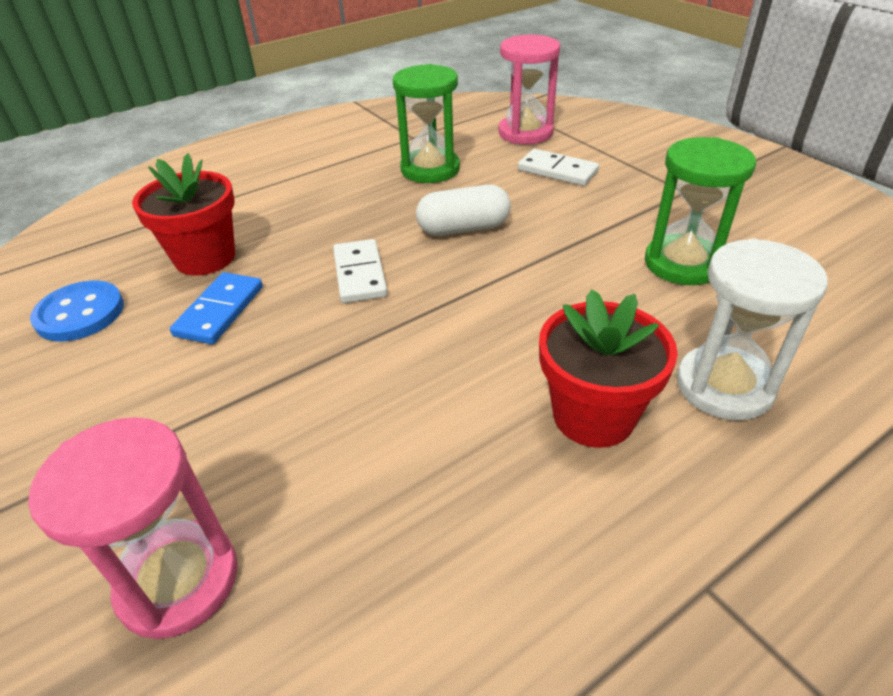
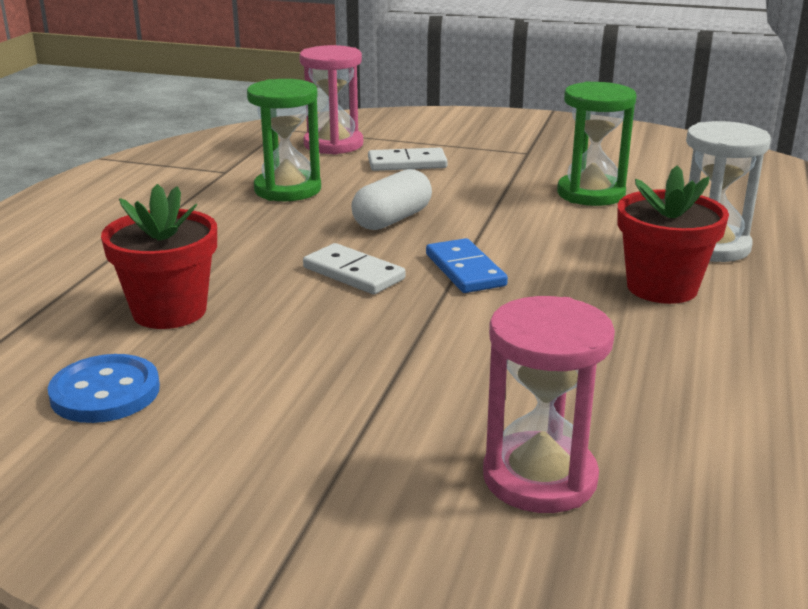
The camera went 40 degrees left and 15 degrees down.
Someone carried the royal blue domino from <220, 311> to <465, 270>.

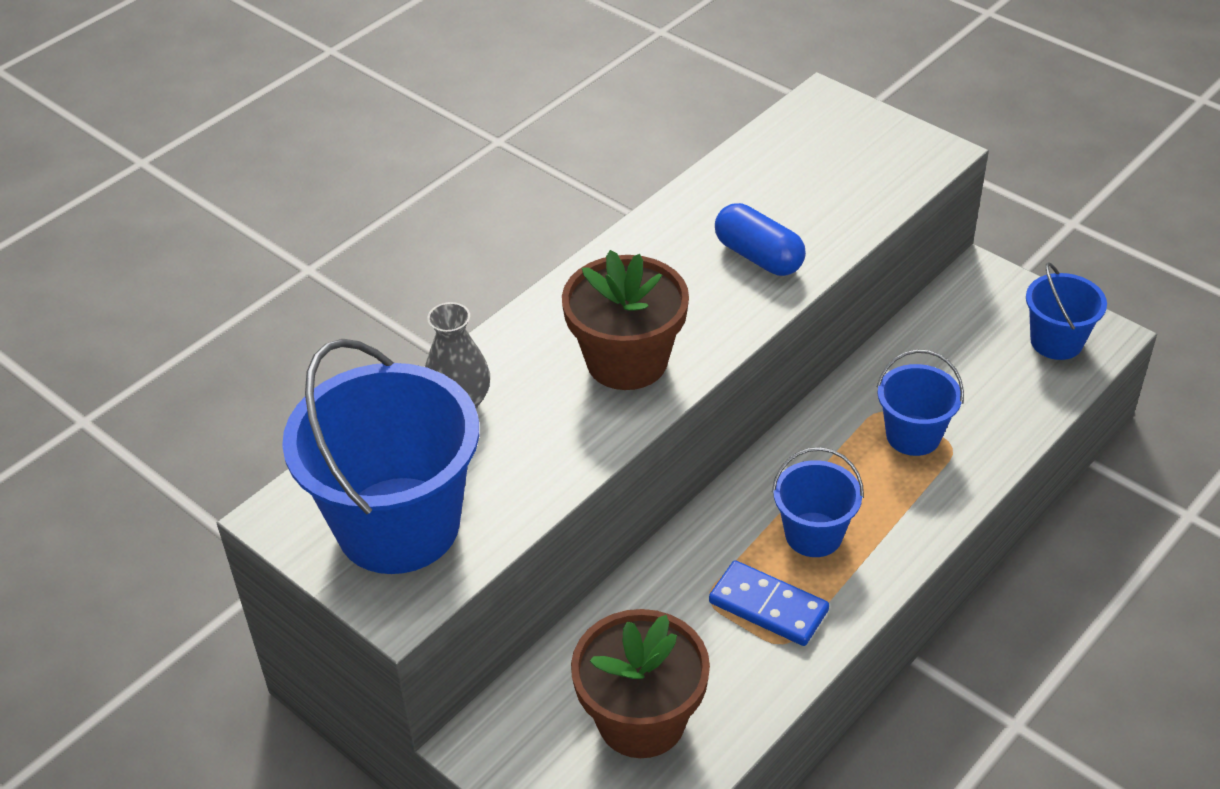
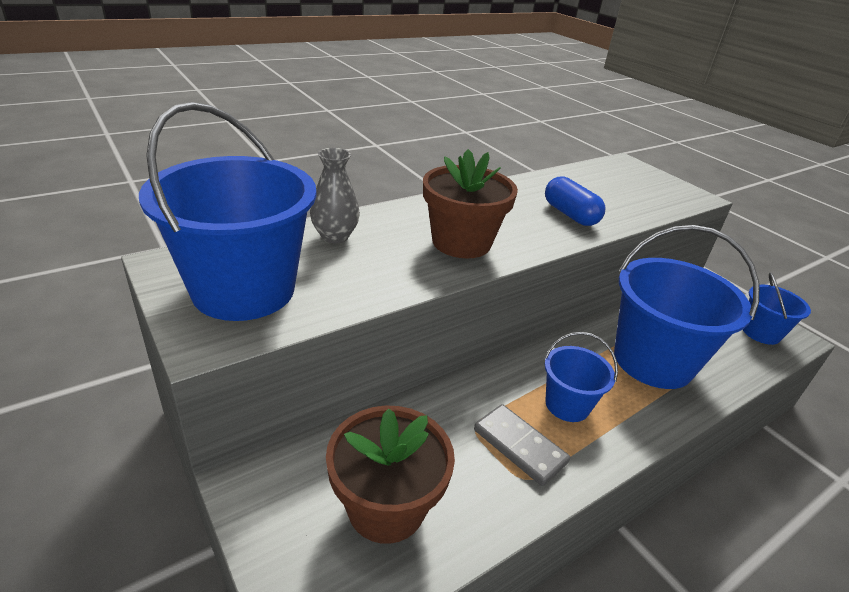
The camera went 10 degrees right and 10 degrees down.
Someone scaled the royal blue pail at <913, 435> by 1.95.
Someone repainted the royal blue domino at <768, 607>, which became the grey domino at <519, 446>.

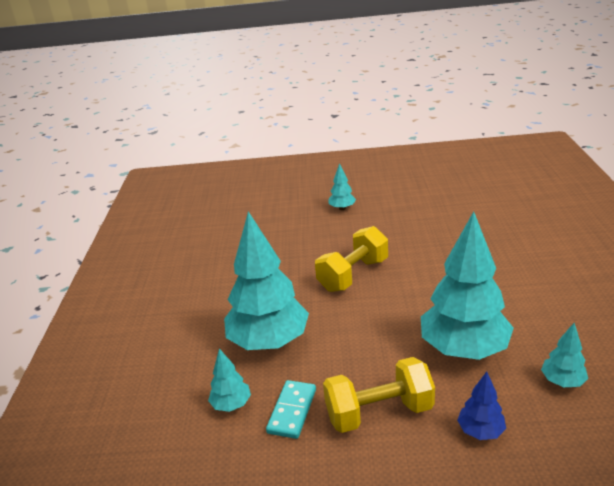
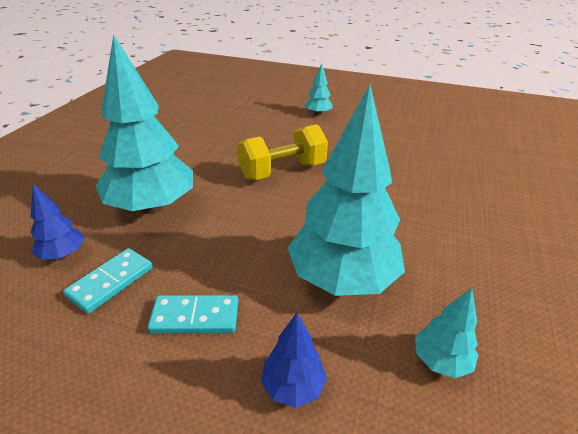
The camera went 15 degrees right and 5 degrees up.
Someone repainted the aqua tree at <231, 404>, which became the royal blue tree at <63, 254>.
Someone swapped the yellow free weight at <379, 412> for the aqua domino at <195, 317>.

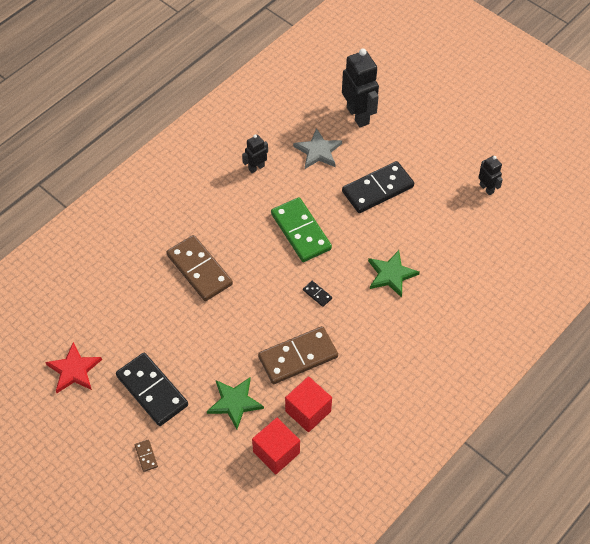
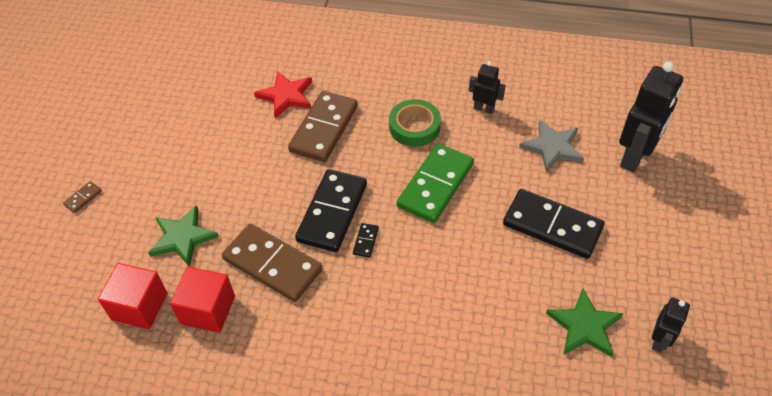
The camera went 60 degrees right and 5 degrees down.
Someone carried the leaf-green five-pointed star from <391, 274> to <584, 326>.
Someone carried the red five-pointed star from <74, 370> to <286, 96>.
Someone carried the jet-black domino from <152, 391> to <332, 212>.
Someone put down the leaf-green sticky tape at <414, 127>.

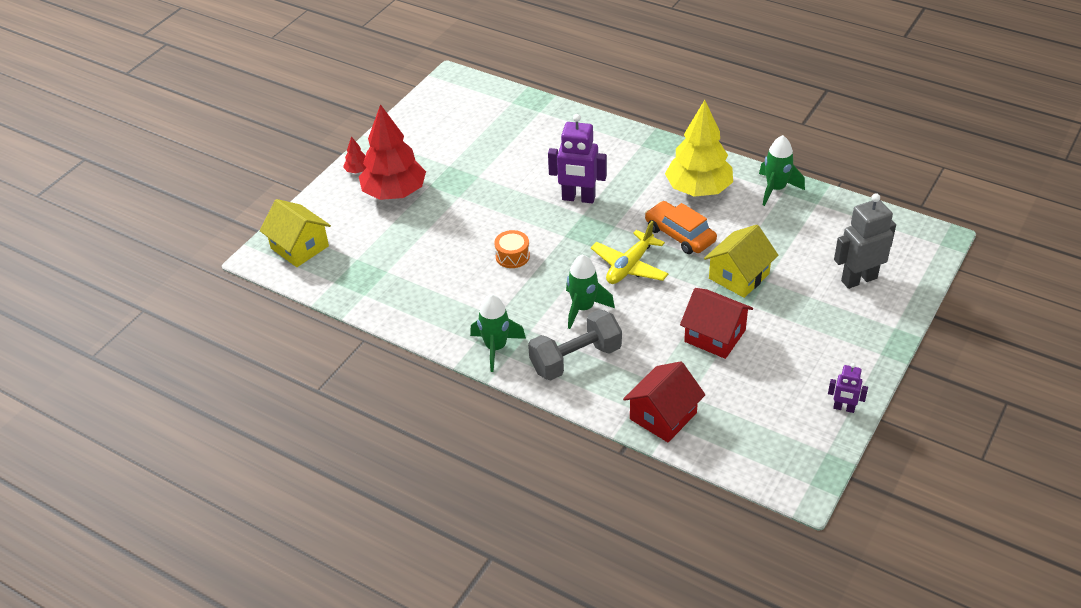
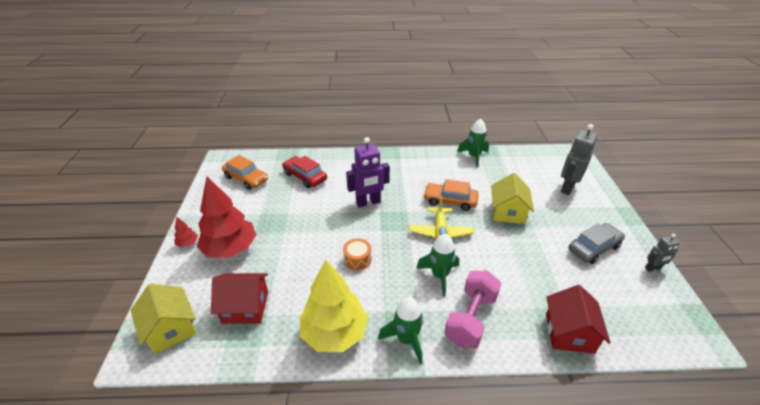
The camera went 35 degrees left and 5 degrees down.
Someone carried the yellow tree from <698, 189> to <334, 333>.
Someone rotated the yellow toy house at <299, 247> by 45 degrees clockwise.
Someone carried the red toy house from <715, 336> to <245, 307>.
Someone repainted the grey free weight at <575, 359>, which became the rose-pink free weight at <470, 318>.
Someone repainted the violet robot figure at <844, 408>, which became the grey robot figure at <652, 268>.
Someone put down the orange-coloured toy car at <246, 178>.
Someone put down the red toy car at <305, 176>.
Someone put down the grey toy car at <594, 248>.

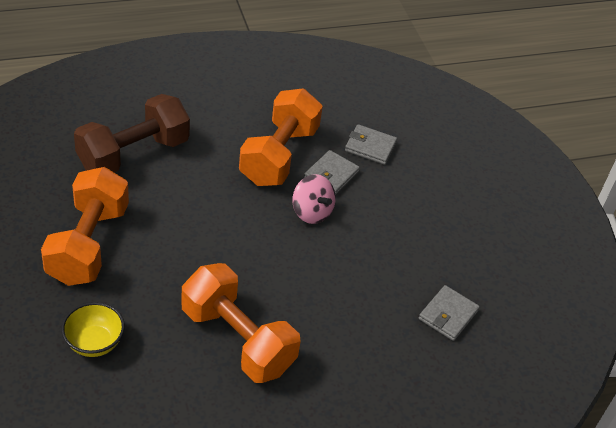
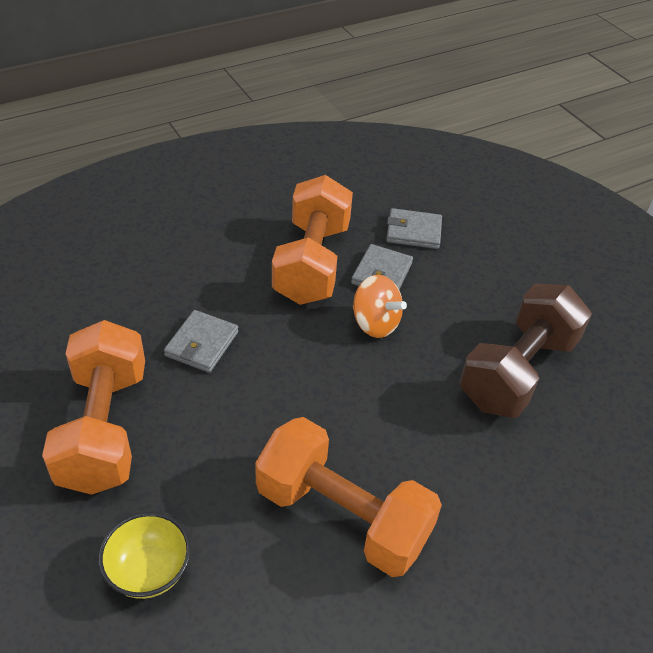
The camera went 10 degrees left and 0 degrees up.
Someone carried the brown free weight from <133, 154> to <518, 371>.
Someone repainted the rose-pink spinning top at <311, 212>, which became the orange-coloured spinning top at <375, 323>.
Someone carried the grey card wallet from <448, 315> to <202, 344>.

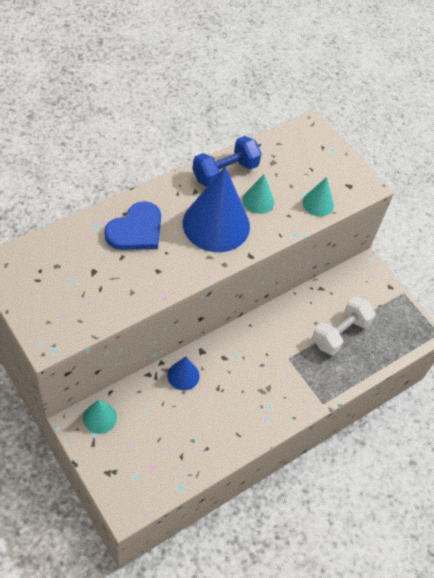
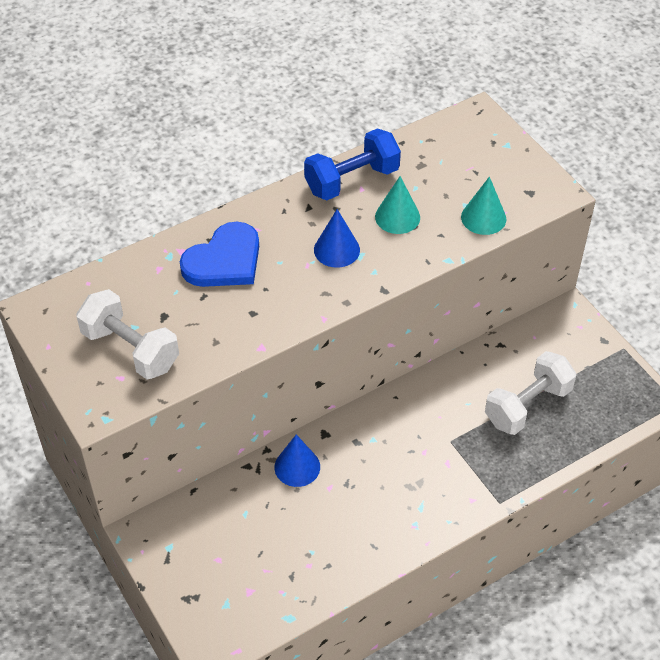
The camera went 10 degrees right and 5 degrees down.
Someone scaled the royal blue cone at <216, 224> by 0.49.
Someone took away the aqua cone at <100, 418>.
Someone put down the snow-white free weight at <130, 349>.

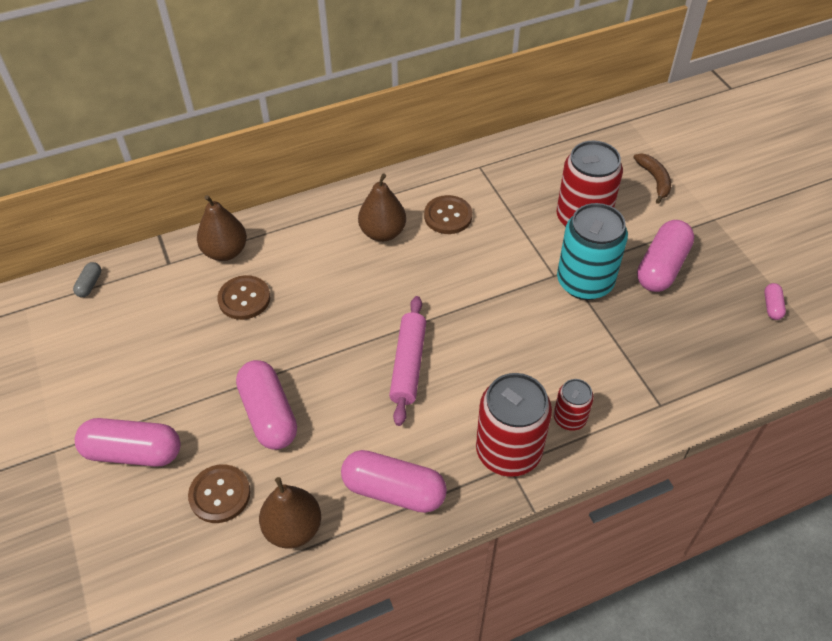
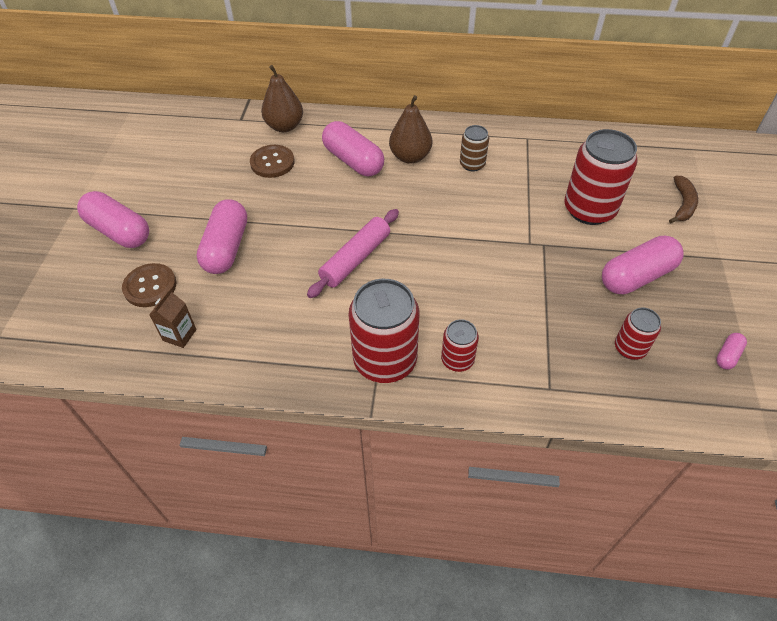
The camera went 30 degrees right and 0 degrees up.
Someone swapped the brown sewing button at <448, 216> for the brown can at <472, 164>.
Someone took away the aqua can at <584, 282>.
Someone took away the grey pill shape at <90, 284>.
Someone carried the rose-pink pill shape from <394, 491> to <353, 161>.
Someone swapped the brown pear fruit at <293, 528> for the brown juice carton at <179, 335>.
Someone put down the red can at <630, 348>.

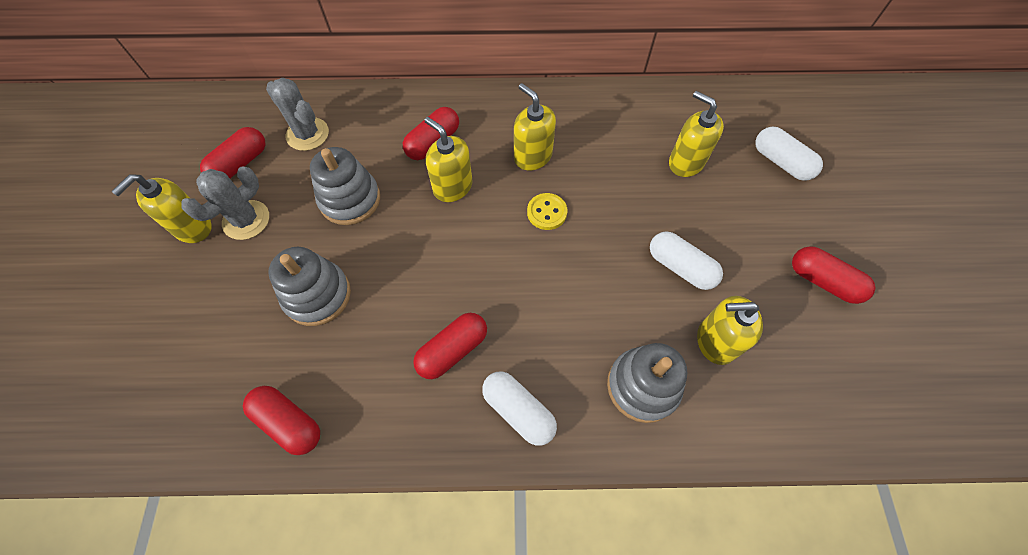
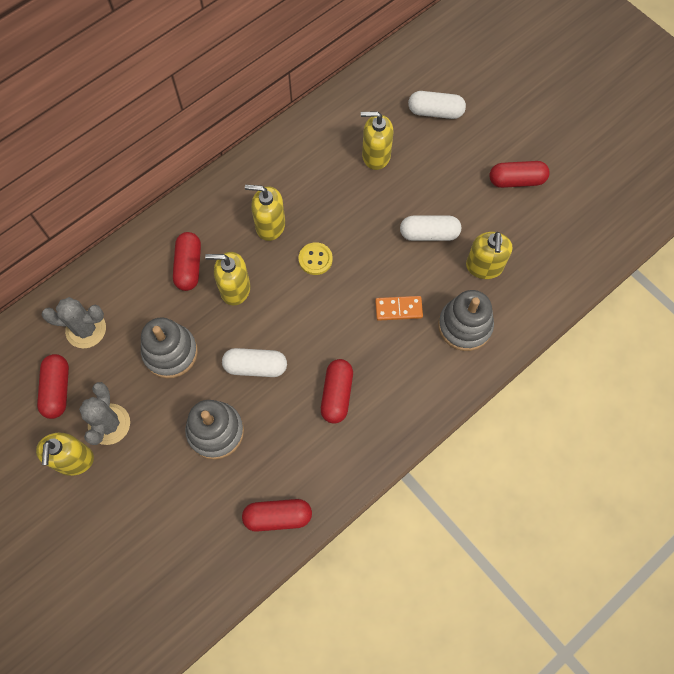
The camera went 40 degrees left and 5 degrees up.
Someone rotated the yellow soap dispenser at <715, 341> by 45 degrees counterclockwise.
Someone carried the snow-white pill shape from <518, 411> to <255, 366>.
Someone put down the orange-coloured domino at <398, 309>.

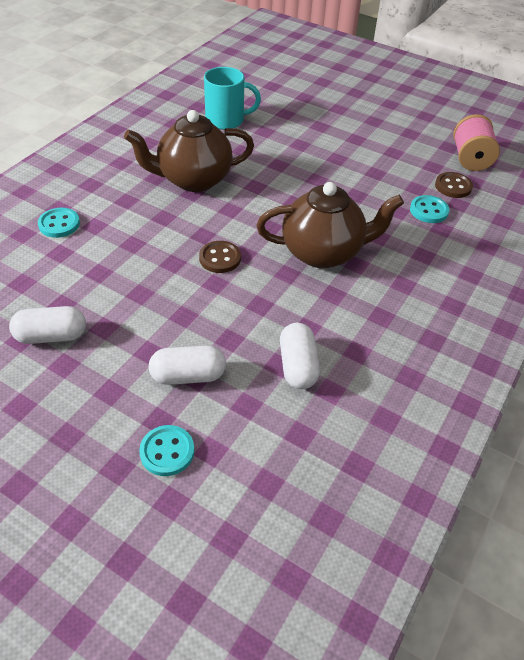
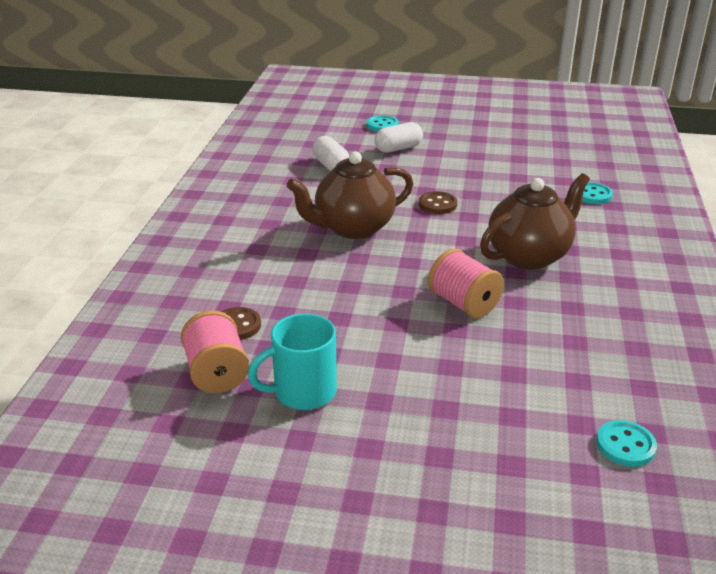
The camera went 160 degrees right and 15 degrees down.
Someone carried the aqua coffee mug from <226, 120> to <303, 392>.
Someone carried the aqua sewing button from <428, 211> to <625, 445>.
Someone took away the snow-white pill shape at <51, 336>.
Someone put down the rose-pink spool at <463, 303>.

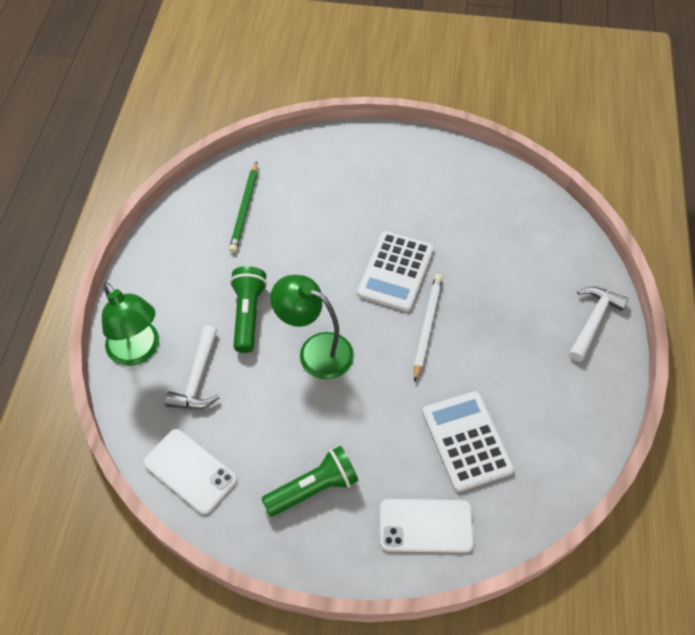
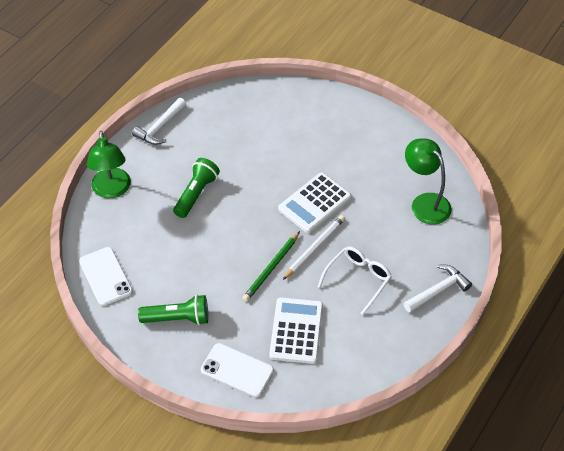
The camera went 25 degrees right and 5 degrees down.
Someone carried the leaf-green pencil from <245, 209> to <271, 268>.
Someone carried the leaf-green lamp from <315, 350> to <425, 203>.
Someone carried the snow-white carpenter's hammer from <197, 378> to <160, 127>.
Someone put down the snow-white glasses at <358, 279>.

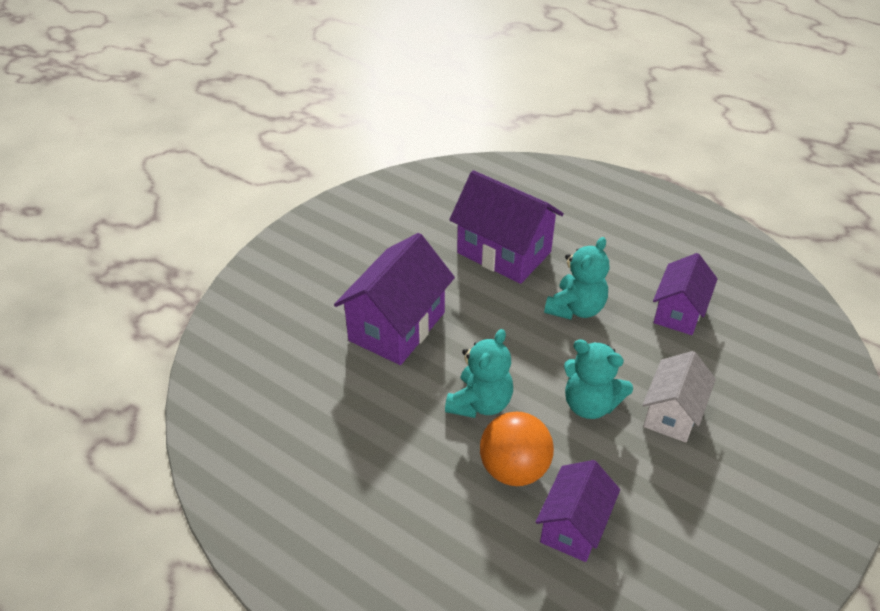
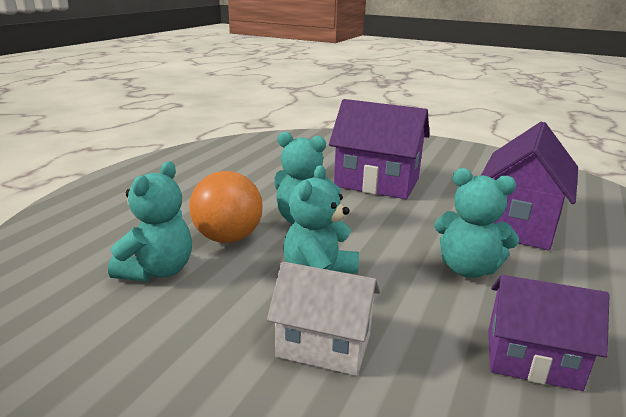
The camera went 80 degrees right and 20 degrees down.
Someone swapped the violet toy house at <574, 526> for the aqua stuffed bear at <158, 271>.

